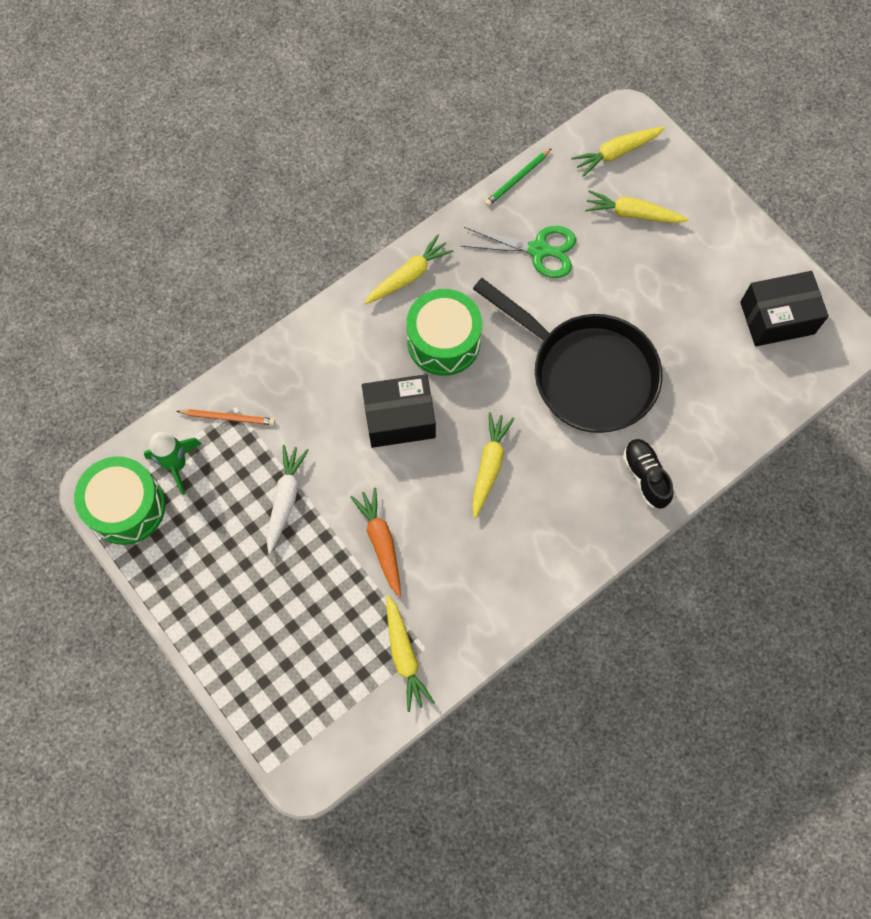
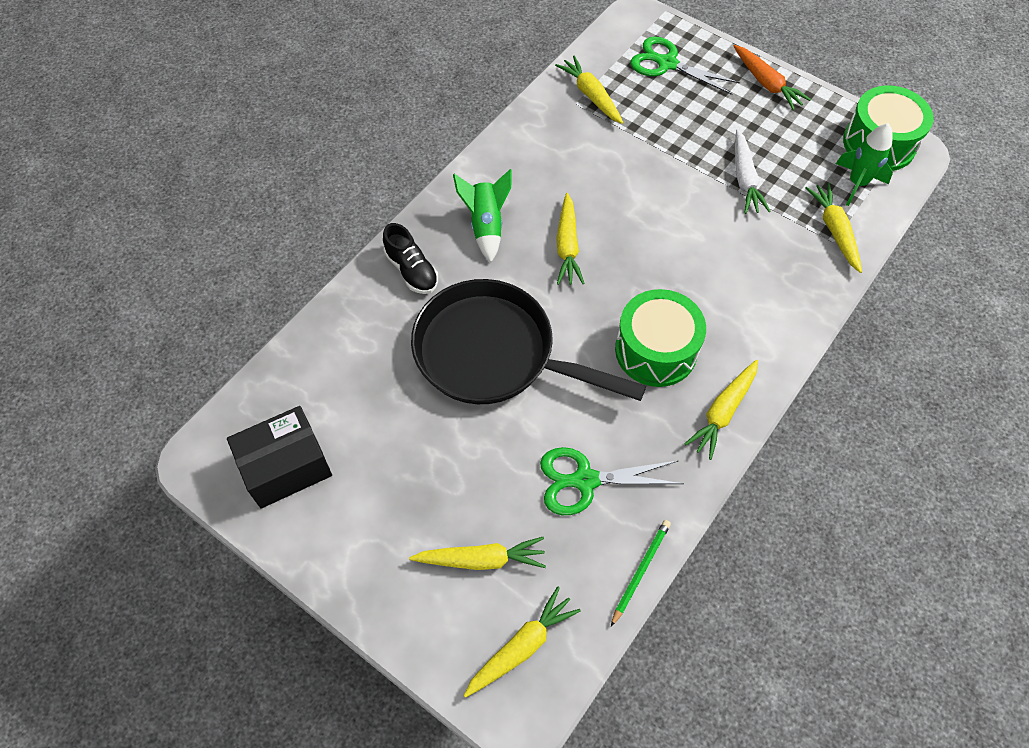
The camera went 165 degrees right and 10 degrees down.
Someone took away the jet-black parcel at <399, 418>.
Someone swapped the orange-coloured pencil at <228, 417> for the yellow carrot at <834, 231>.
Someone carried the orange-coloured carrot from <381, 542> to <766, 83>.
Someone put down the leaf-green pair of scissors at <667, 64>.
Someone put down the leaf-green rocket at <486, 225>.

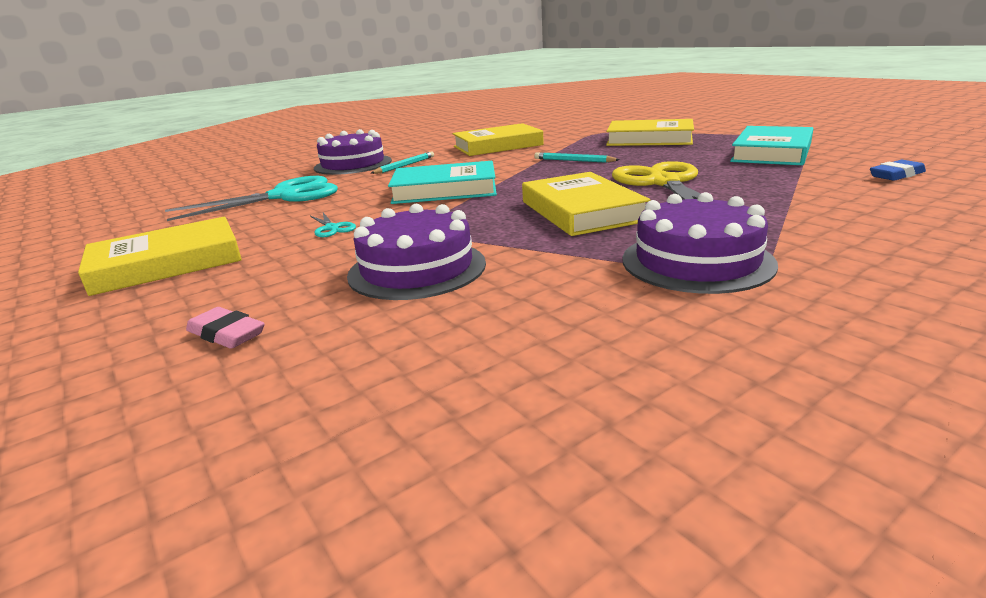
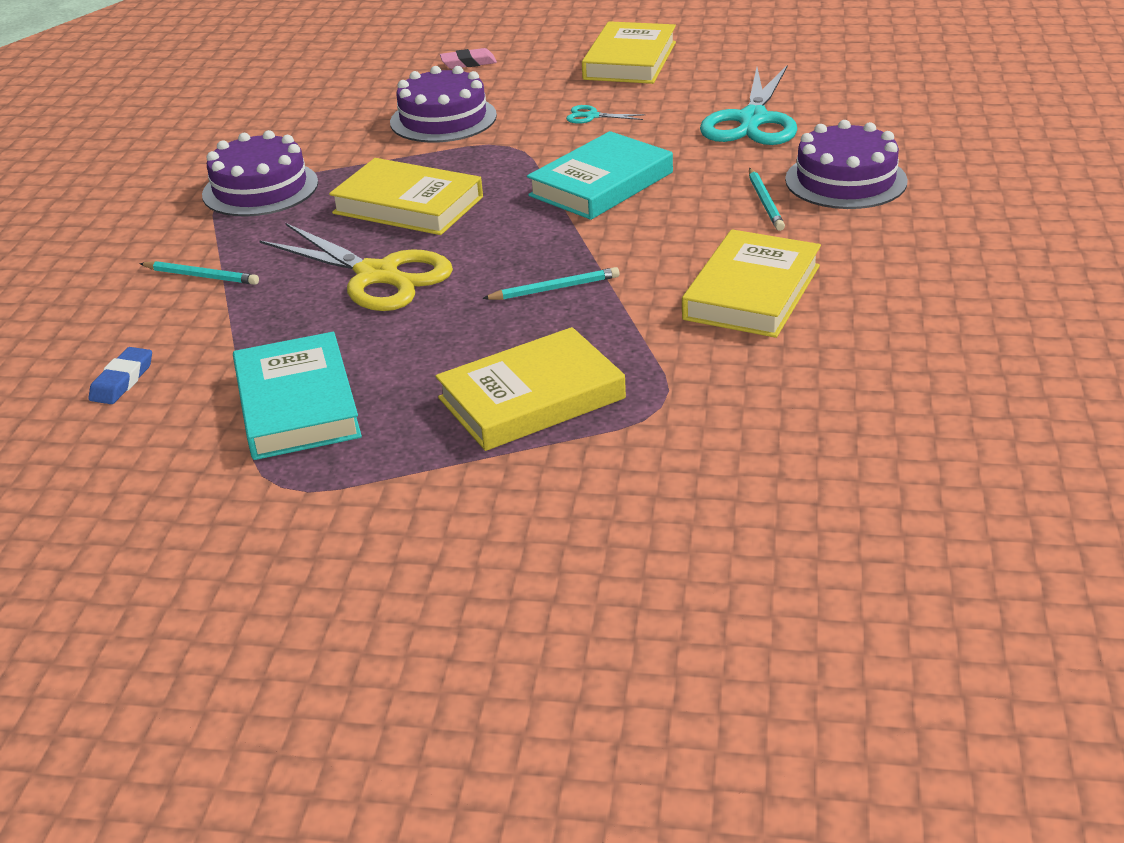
The camera went 135 degrees right and 10 degrees up.
Someone put down the aqua pencil at <201, 276>.

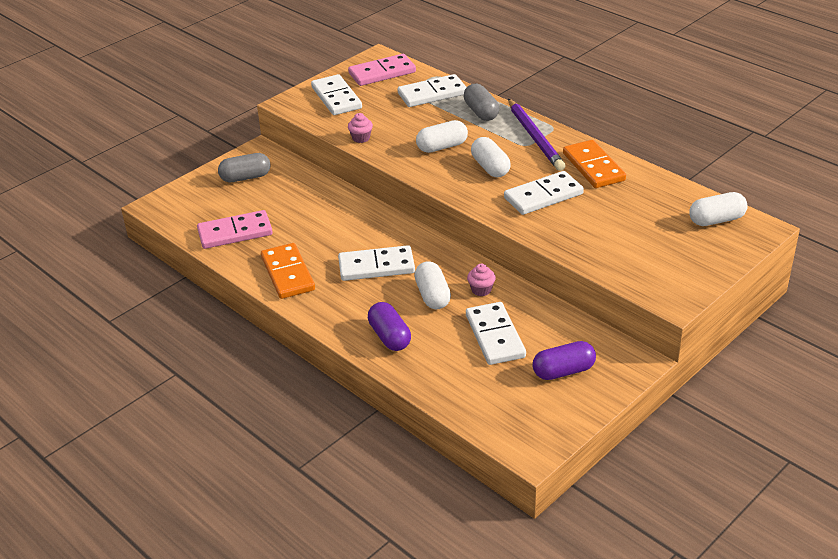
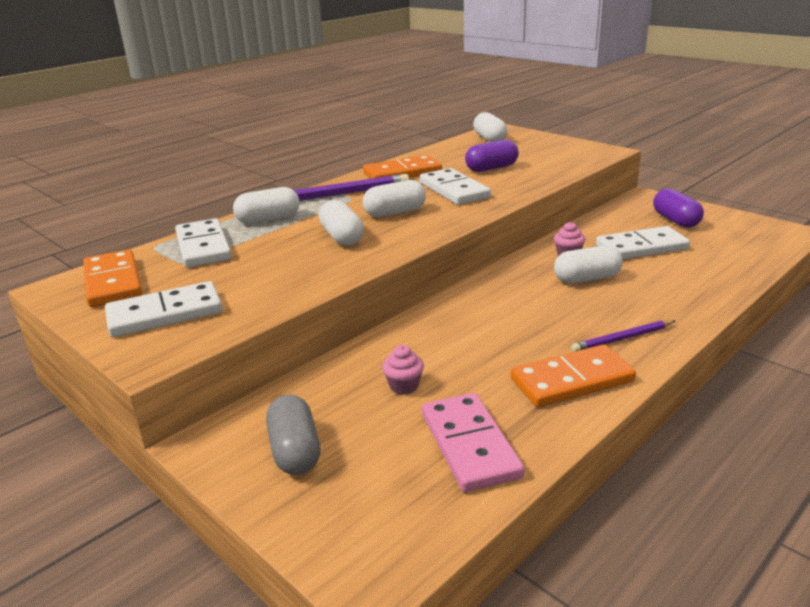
The camera went 90 degrees left and 10 degrees down.
Someone repainted the rose-pink domino at <382, 73>, which became the orange-coloured domino at <113, 282>.
Someone repainted the grey pill shape at <481, 112>, which became the snow-white pill shape at <268, 219>.
Someone carried the rose-pink muffin from <361, 138> to <404, 386>.
Someone took away the snow-white domino at <376, 266>.
Someone carried the violet pill shape from <389, 337> to <491, 168>.
Someone put down the violet pencil at <622, 339>.

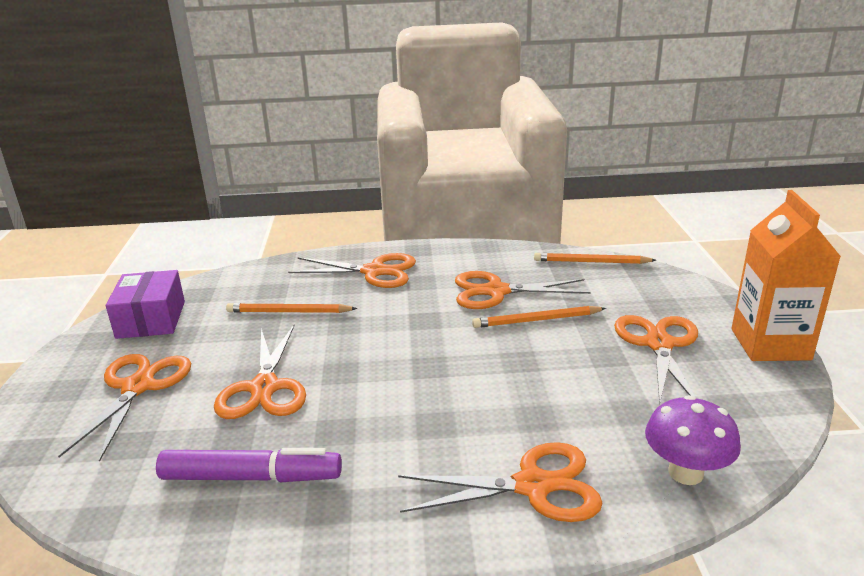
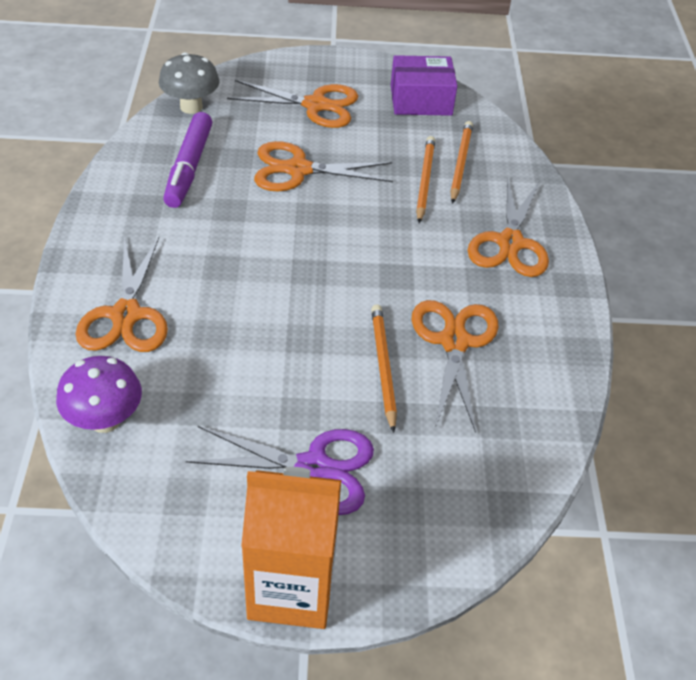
The camera went 90 degrees right and 20 degrees up.
Someone carried the orange-coloured pencil from <591, 262> to <460, 163>.
Someone repainted the orange-coloured pair of scissors at <659, 344>, which became the violet pair of scissors at <313, 468>.
Someone put down the grey mushroom at <191, 107>.

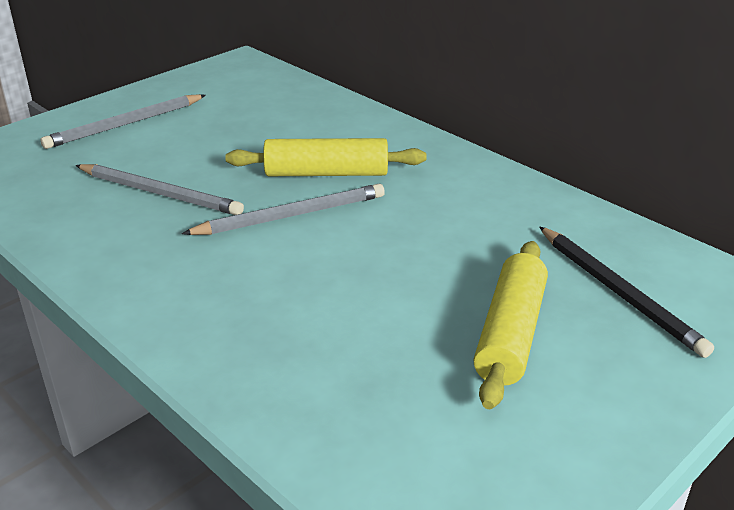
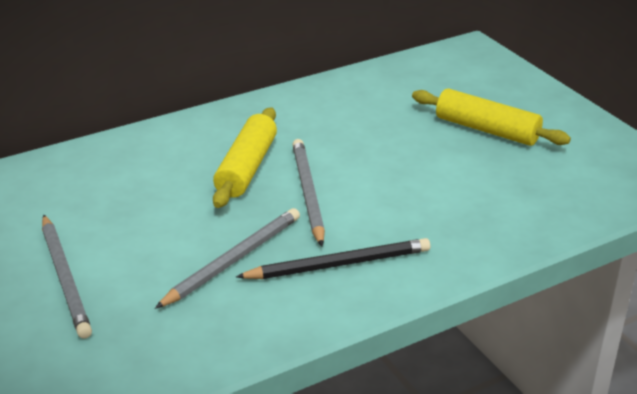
The camera went 75 degrees left and 0 degrees up.
Someone carried the jet-black pencil from <619, 292> to <338, 264>.

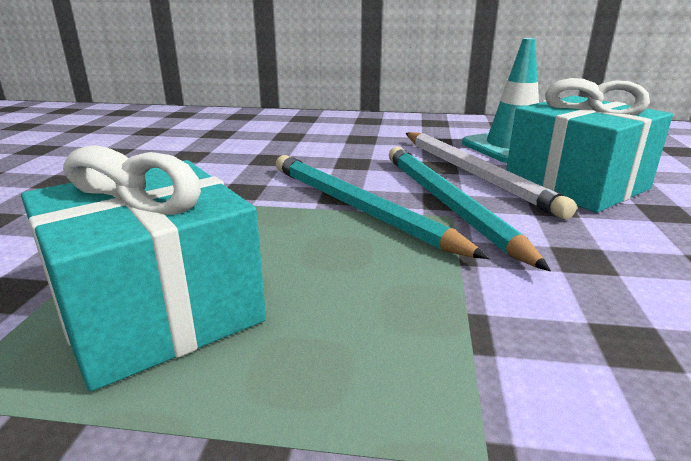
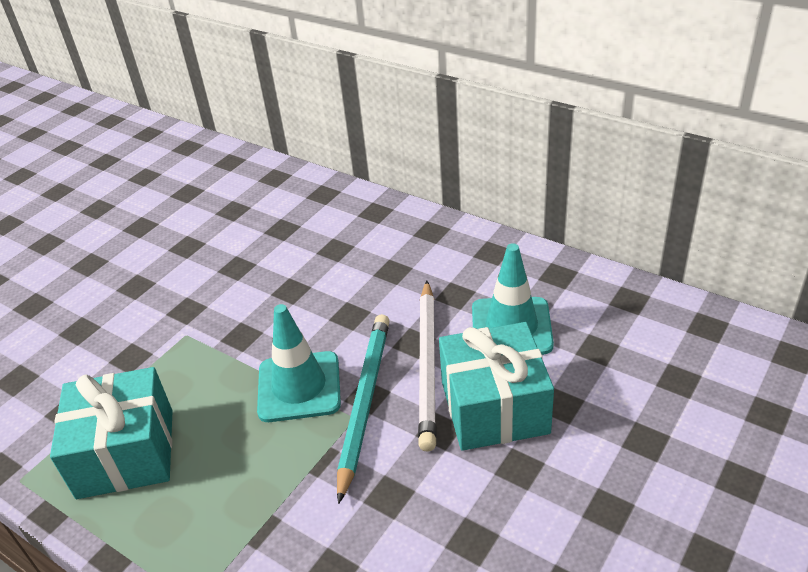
The camera went 30 degrees right and 15 degrees up.
Someone swapped the aqua pencil at <358, 208> for the aqua safety cone at <299, 387>.

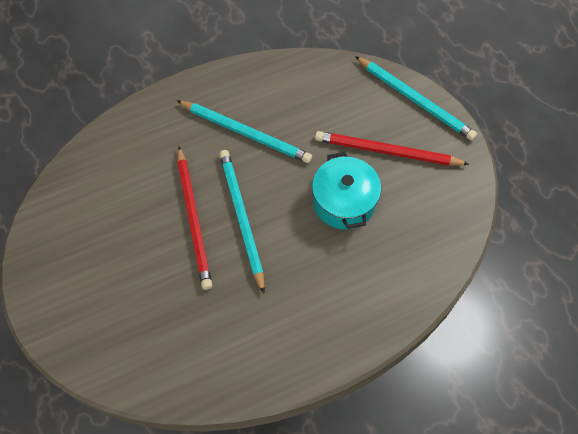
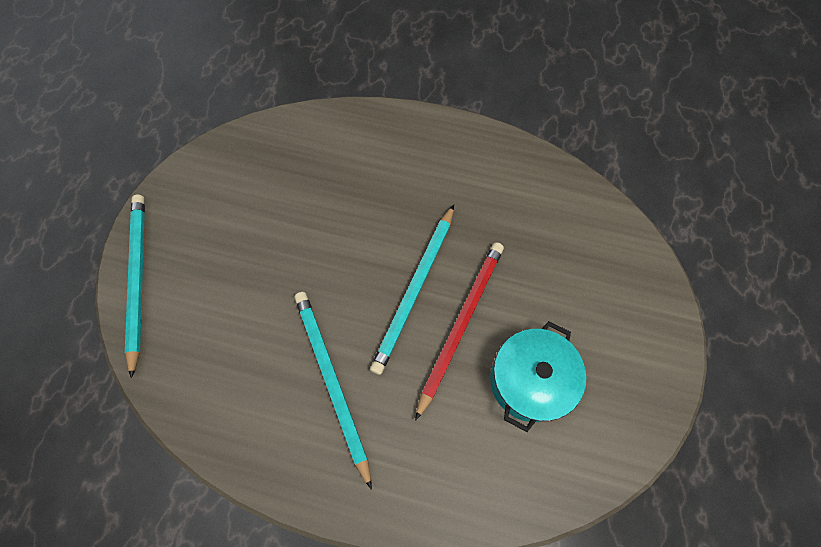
The camera went 140 degrees left and 5 degrees up.
Someone took away the red pencil at <387, 151>.
Someone carried the aqua pot from <344, 202> to <530, 380>.

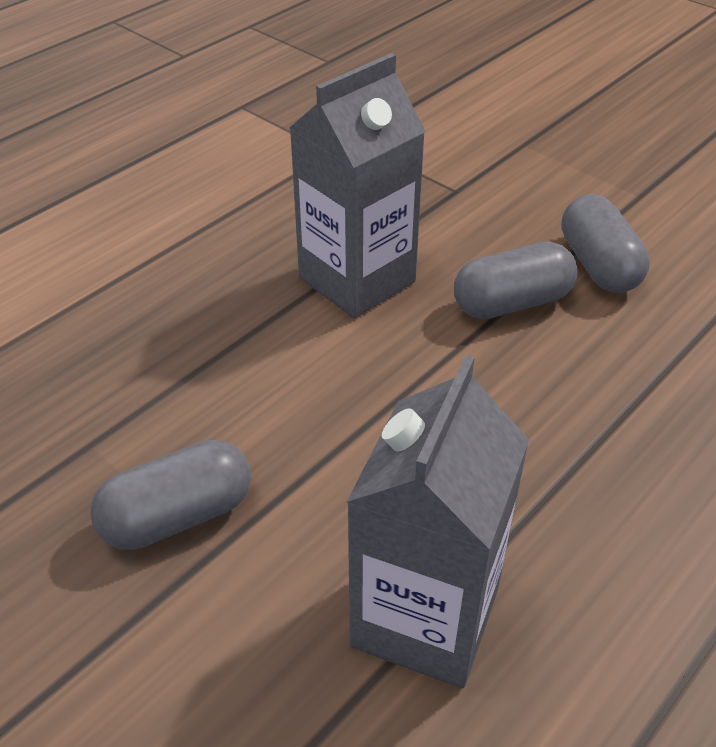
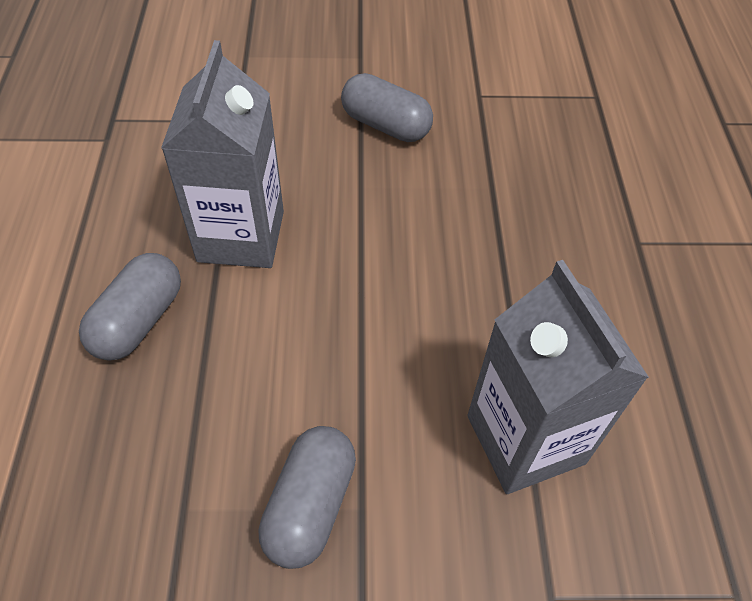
The camera went 45 degrees left and 10 degrees up.
Someone carried the grey pill shape from <512, 303> to <139, 321>.

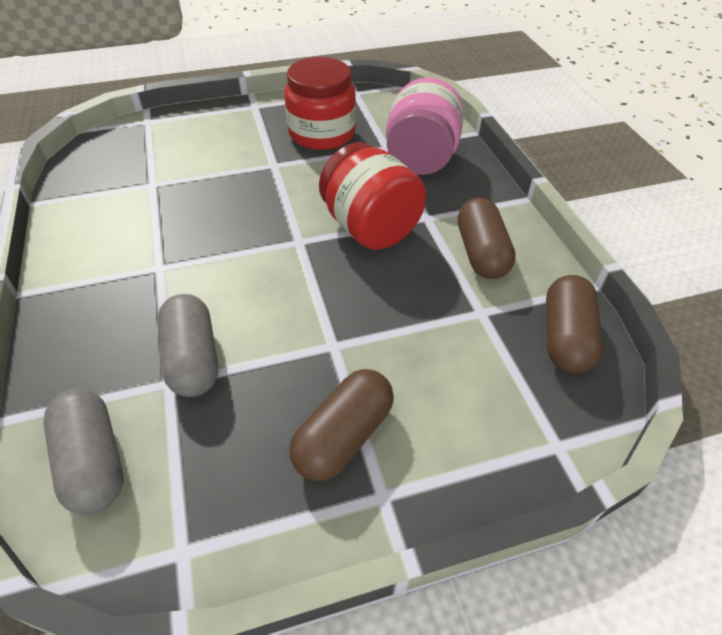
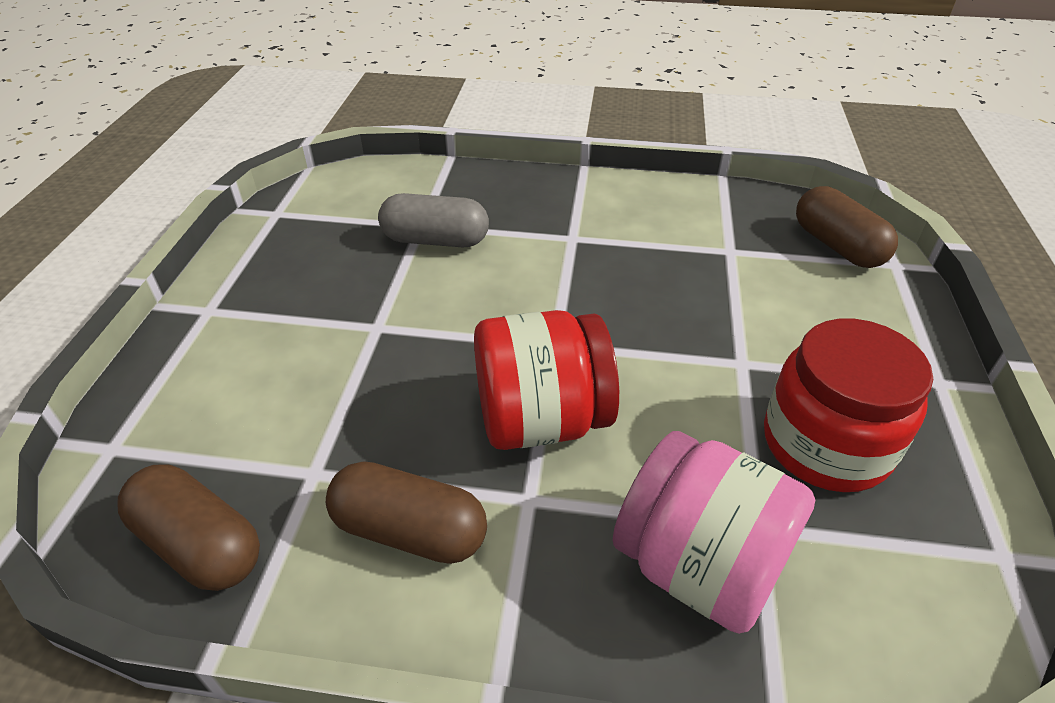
The camera went 115 degrees right and 5 degrees down.
Someone carried the brown pill shape from <344, 436> to <837, 246>.
Someone took away the grey pill shape at <93, 461>.

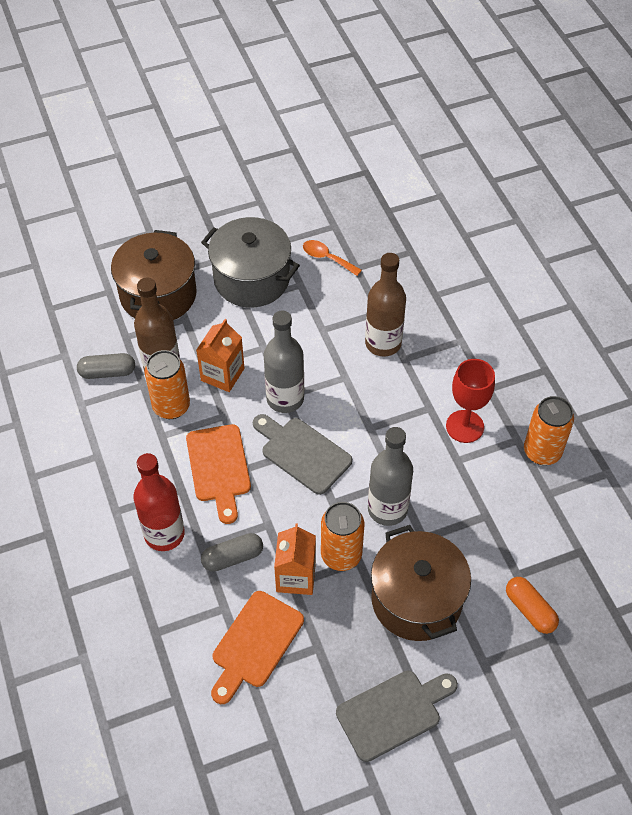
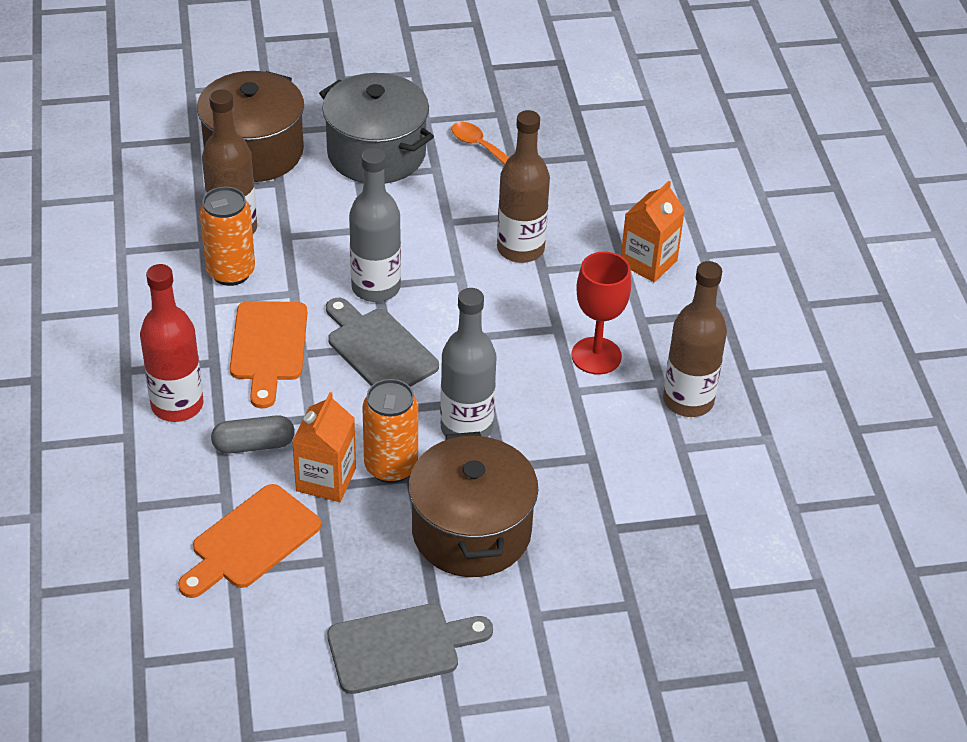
The camera went 10 degrees right and 10 degrees down.
Someone carried the orange-coloured juice carton from <222, 374> to <648, 262>.
Someone took away the grey pill shape at <107, 372>.
Someone swapped the orange-coloured can at <542, 452> for the brown flask at <688, 400>.
Someone took away the orange-coloured pill shape at <530, 610>.

